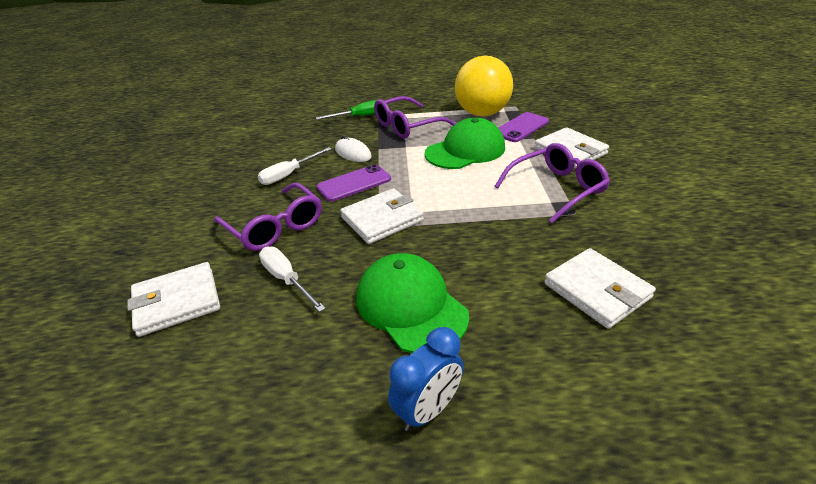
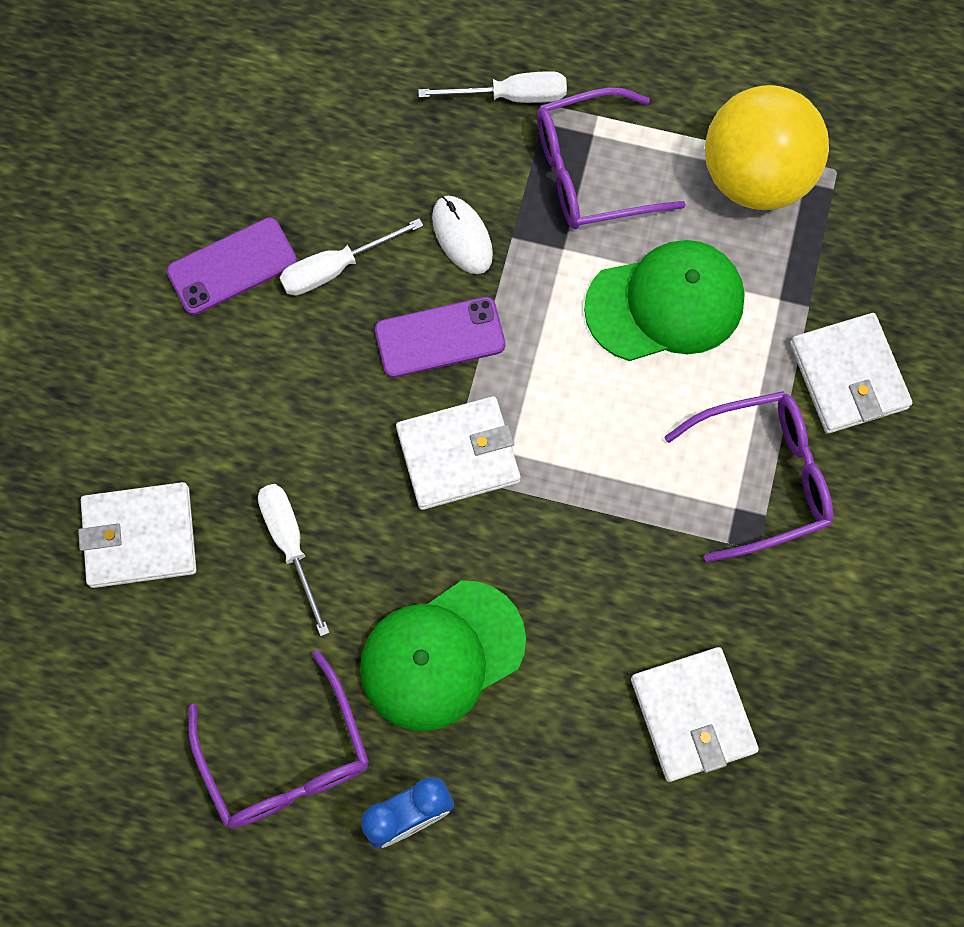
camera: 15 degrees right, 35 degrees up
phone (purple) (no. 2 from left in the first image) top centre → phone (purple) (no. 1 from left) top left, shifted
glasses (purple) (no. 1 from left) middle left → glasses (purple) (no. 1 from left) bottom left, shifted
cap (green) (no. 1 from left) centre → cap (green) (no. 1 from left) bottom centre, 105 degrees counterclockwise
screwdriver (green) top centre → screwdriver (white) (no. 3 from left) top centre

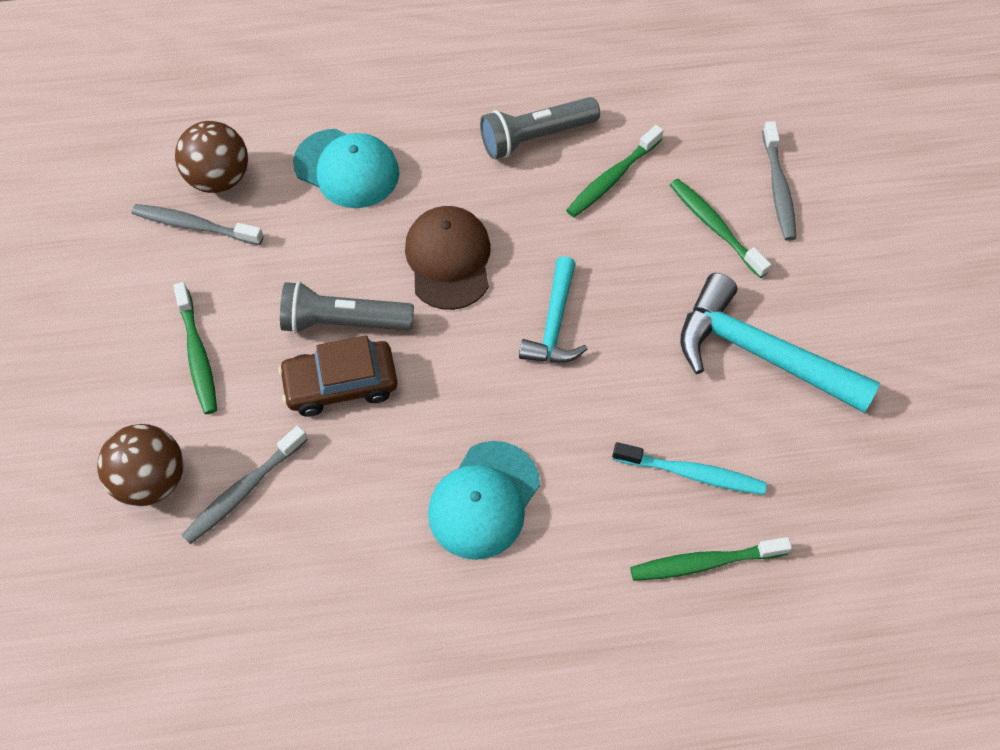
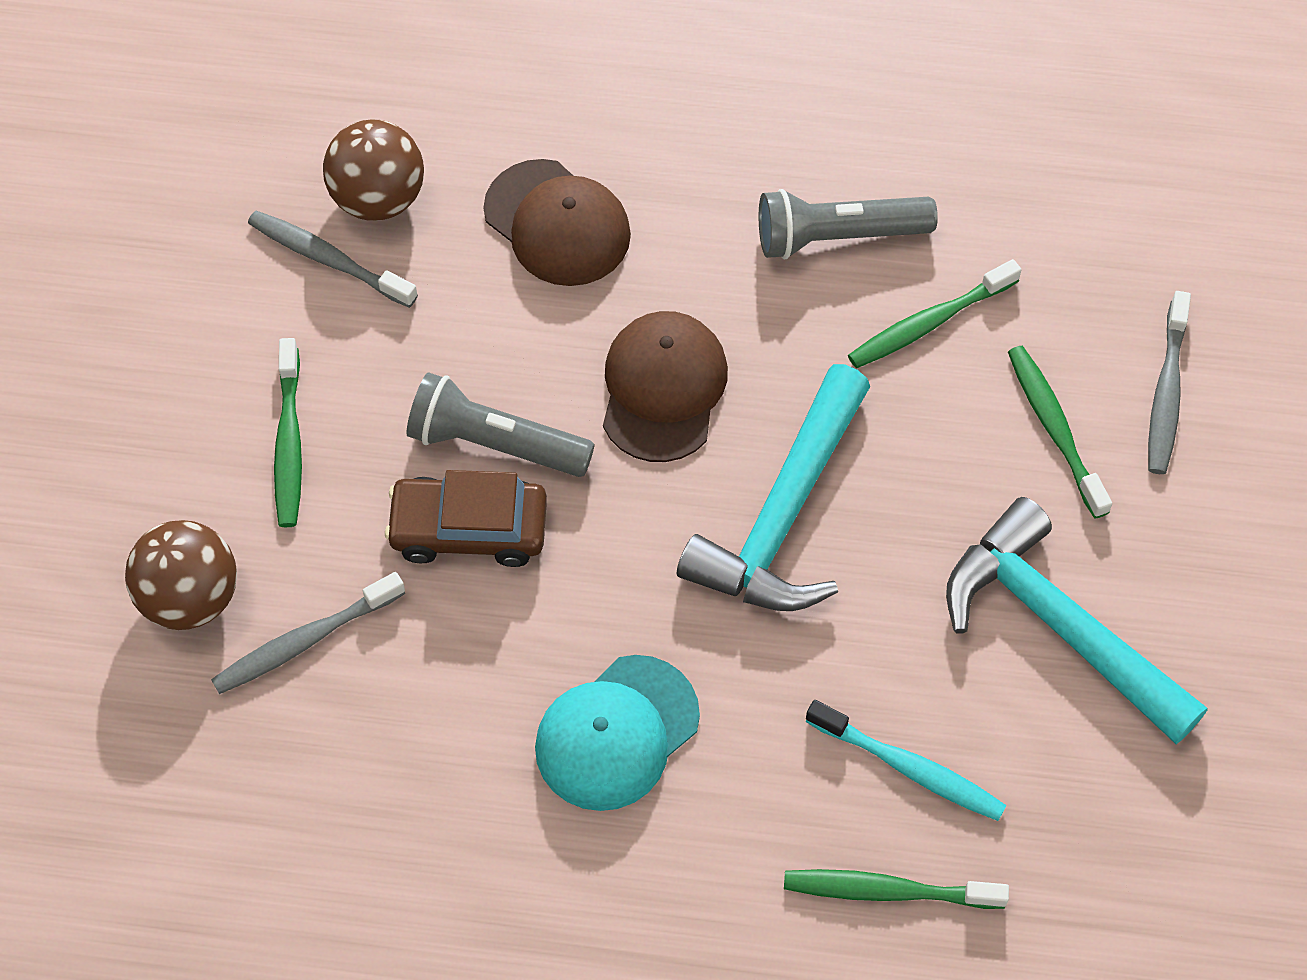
camera: 15 degrees right, 0 degrees up
cap (turquoise) (no. 1 from left) top centre → cap (brown) (no. 1 from left) top centre
hammer (turquoise) (no. 1 from left) centre, x1.64

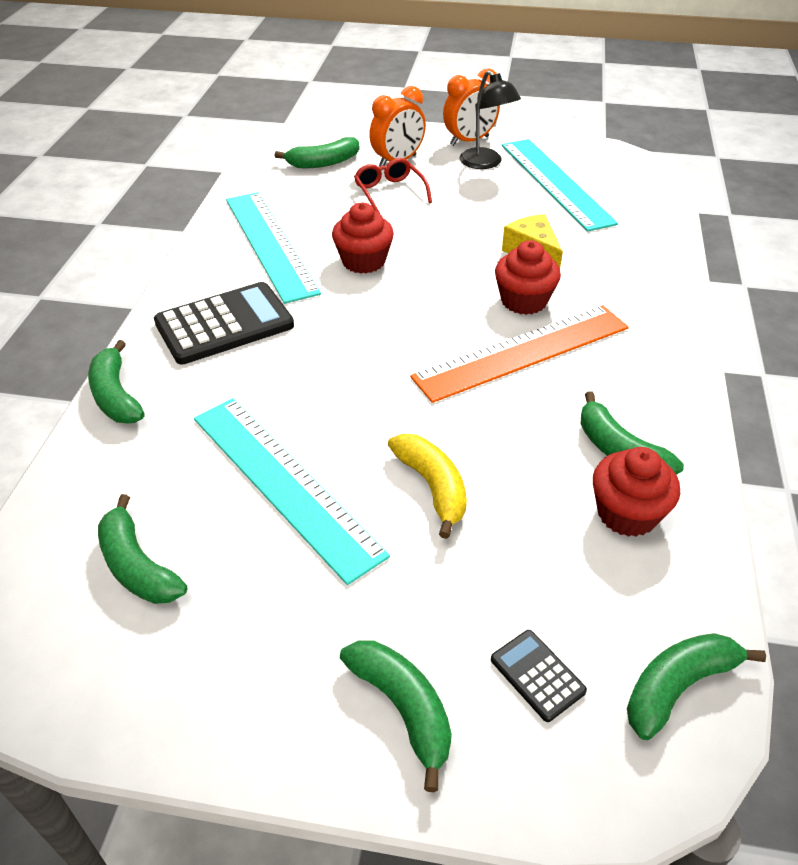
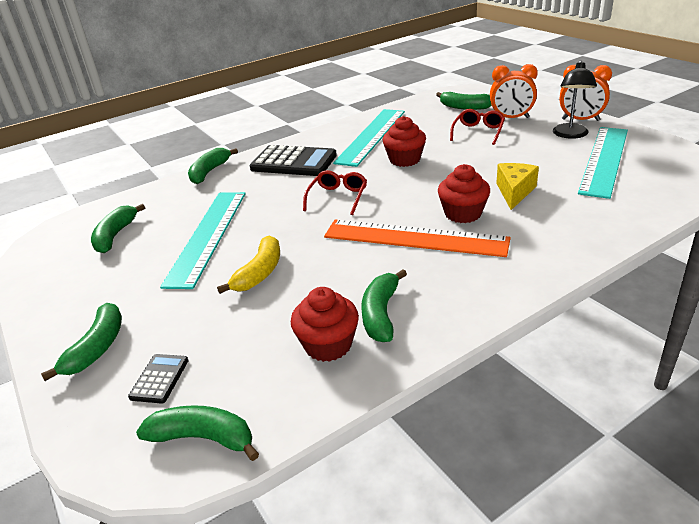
camera: 50 degrees right, 10 degrees down
- → glasses (red) (no. 1 from left) centre

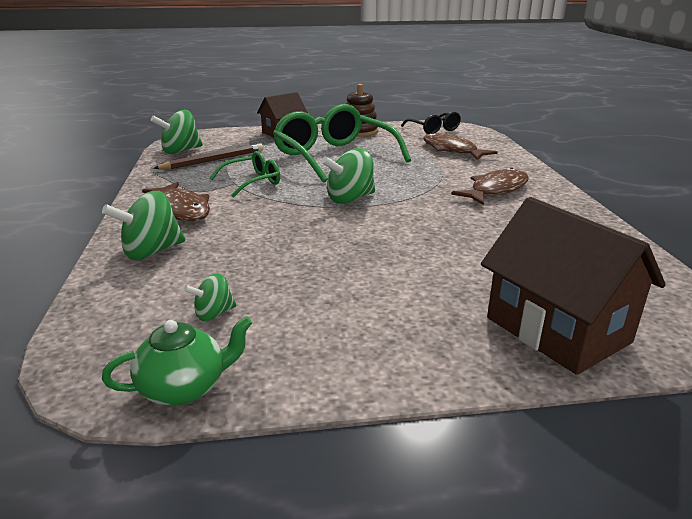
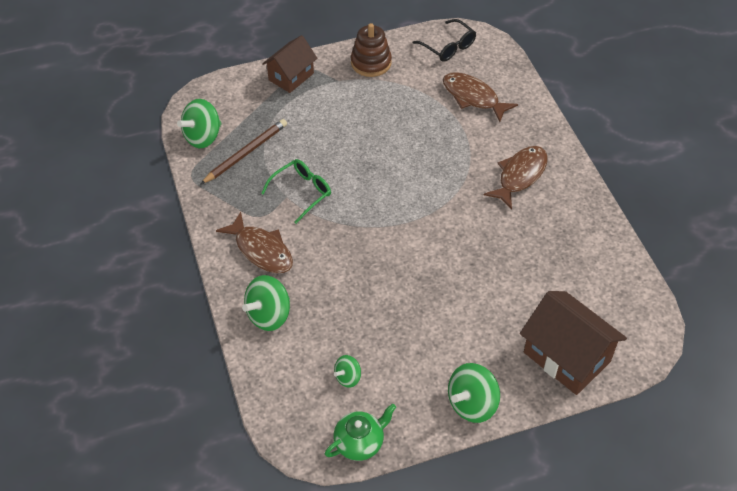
camera: 10 degrees left, 25 degrees up
spinning top (green) (no. 4 from left) centre → spinning top (green) (no. 4 from left) bottom centre, shifted
glasses (green) (no. 2 from left) top centre → -

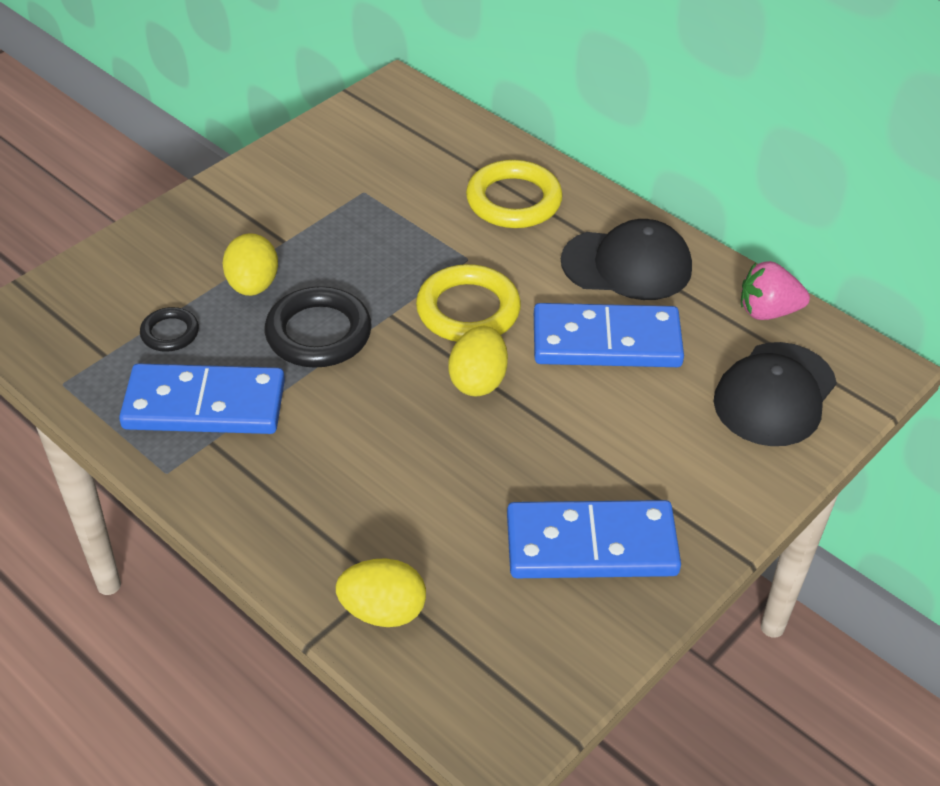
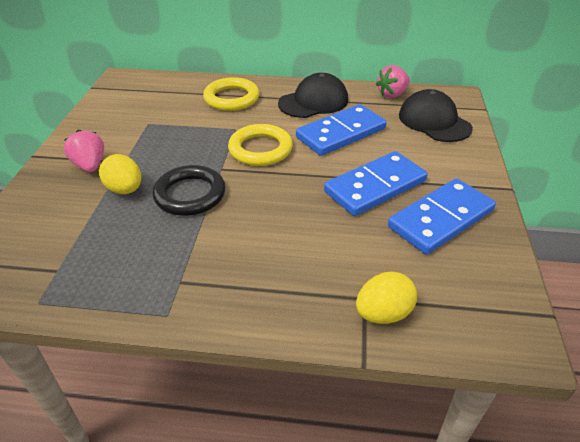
camera: 35 degrees left, 5 degrees down
- → strawberry (pink) (no. 1 from left) middle left
domino (blue) (no. 1 from left in the first image) middle left → domino (blue) (no. 2 from left) centre, shifted
cap (black) (no. 2 from left) middle right → cap (black) (no. 2 from left) top right, 150 degrees clockwise
ring (black) (no. 1 from left) middle left → -
egg (yellow) (no. 3 from left) centre → -

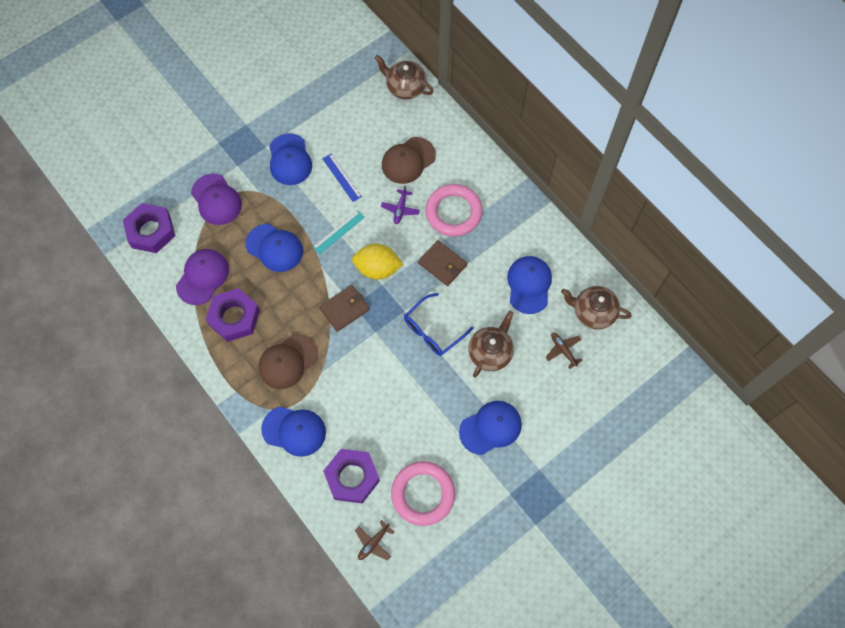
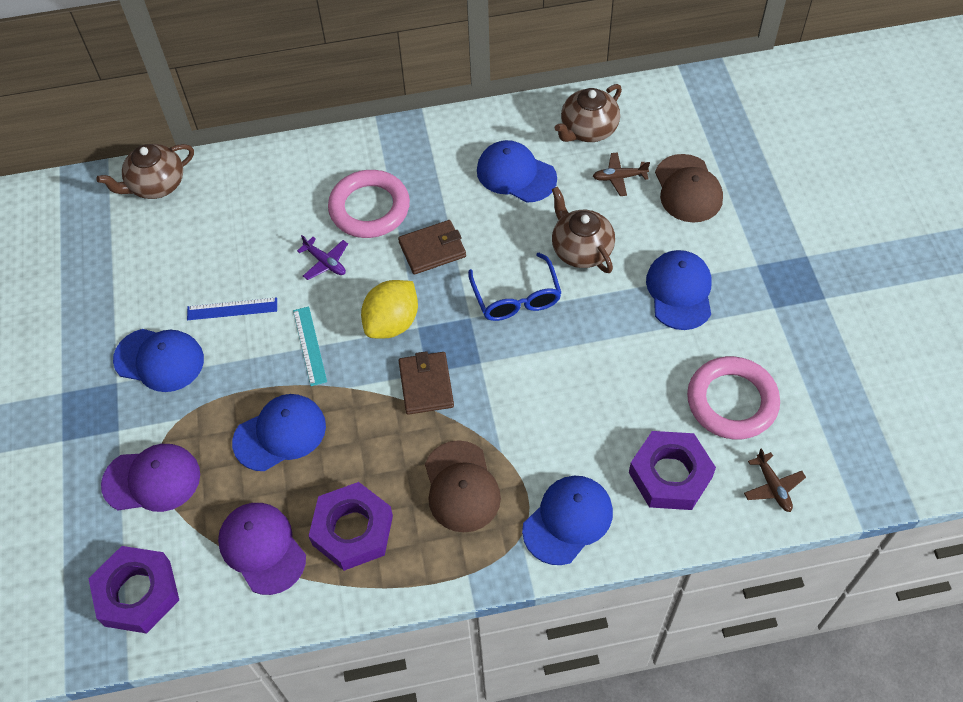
camera: 60 degrees left, 10 degrees down
cap (brown) (no. 2 from left) top centre → cap (brown) (no. 2 from left) top right, shifted

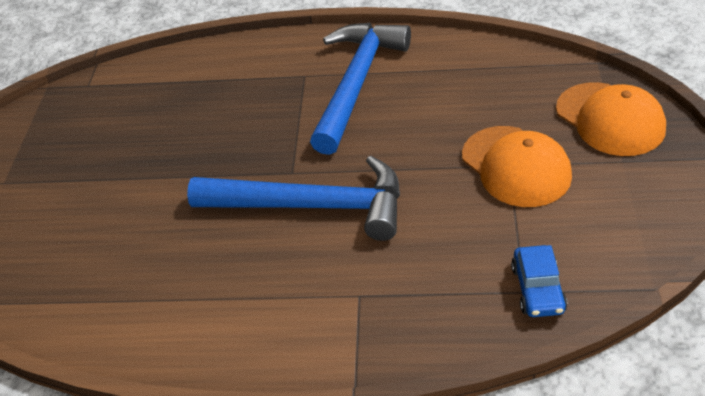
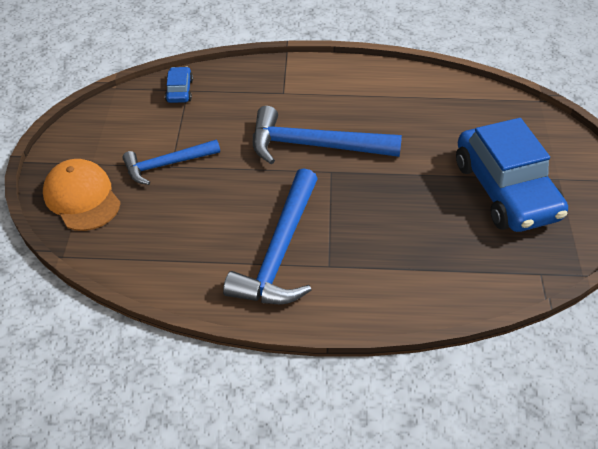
camera: 175 degrees right, 5 degrees up
cap (orange) (no. 1 from left) middle right → hammer (blue) (no. 1 from left) middle left
- → car (blue) (no. 2 from left) middle right

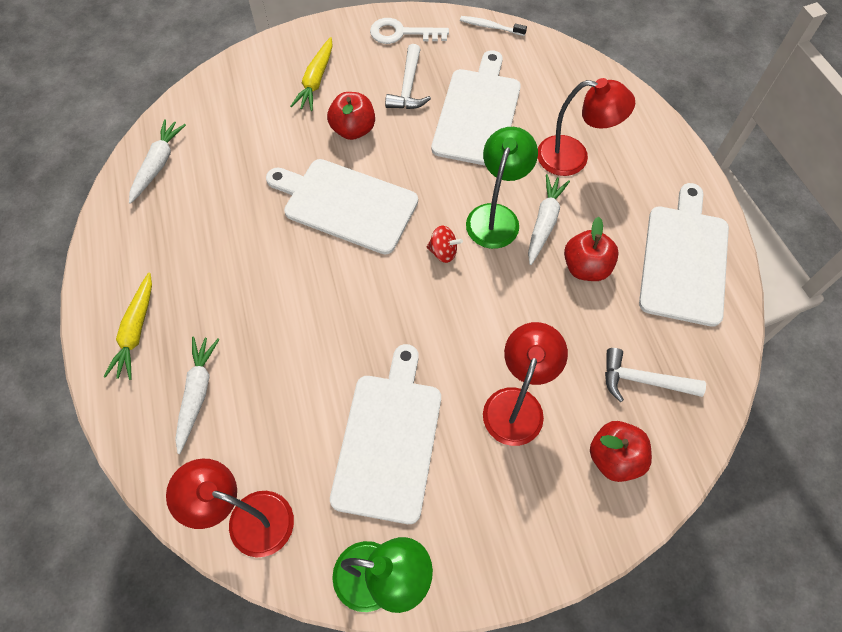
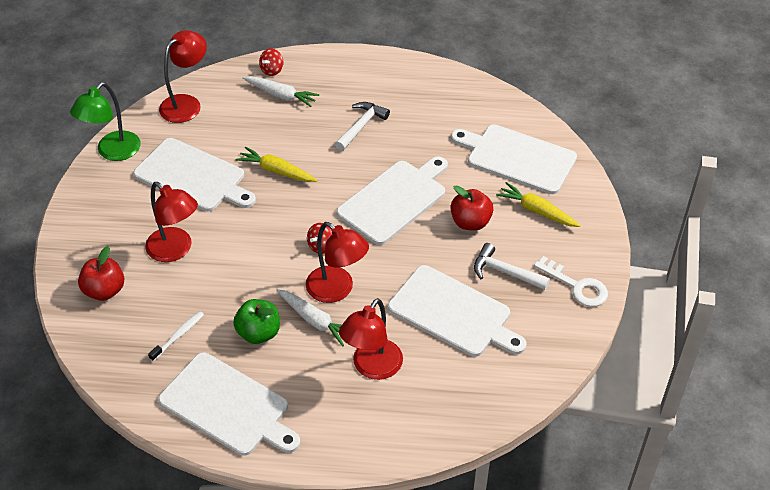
camera: 110 degrees right, 15 degrees down
toothbrush (white) top centre → toothbrush (white) bottom left, shifted
apple (red) (no. 2 from left) middle right → apple (green) middle left
carrot (yellow) (no. 1 from left) middle left → carrot (yellow) (no. 1 from left) centre, shifted
- → spinning top (red) (no. 1 from left) top centre
lamp (green) (no. 2 from left) top centre → lamp (red) (no. 3 from left) centre
hammer (white) (no. 2 from left in the first image) middle right → hammer (white) (no. 1 from left) top centre, shifted
- → cutting board (white) (no. 5 from left) top right
key (white) top centre → key (white) middle right, 105 degrees clockwise
carrot (white) (no. 1 from left) top left → -

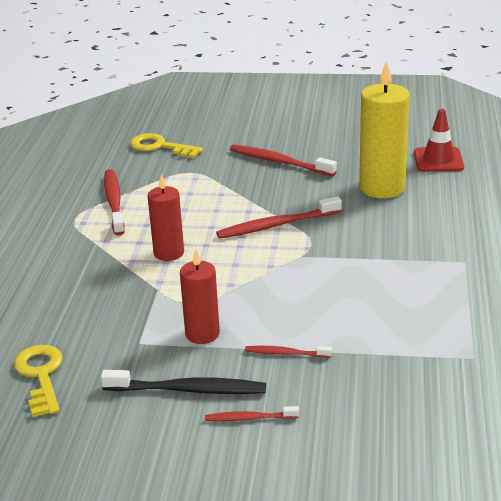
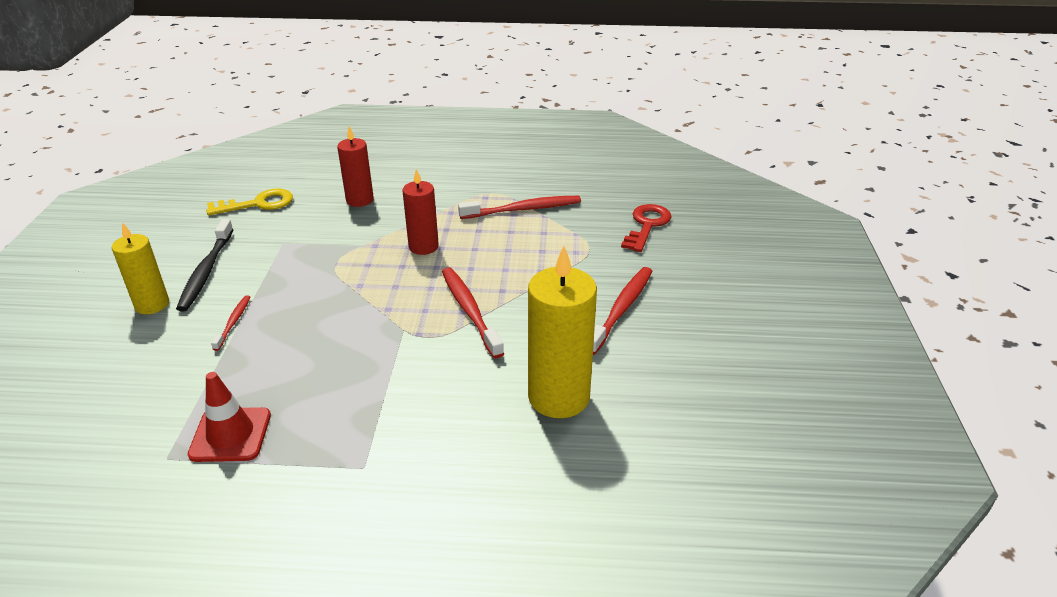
camera: 85 degrees right, 5 degrees up
toothbrush (red) (no. 2 from left) bottom centre → candle (yellow) (no. 1 from left) middle left
traffic cone (red) top right → traffic cone (red) bottom left, shifted
candle (red) (no. 2 from left in the first image) centre → candle (red) (no. 1 from left) top centre, shifted
key (yellow) (no. 2 from left) top left → key (red) centre

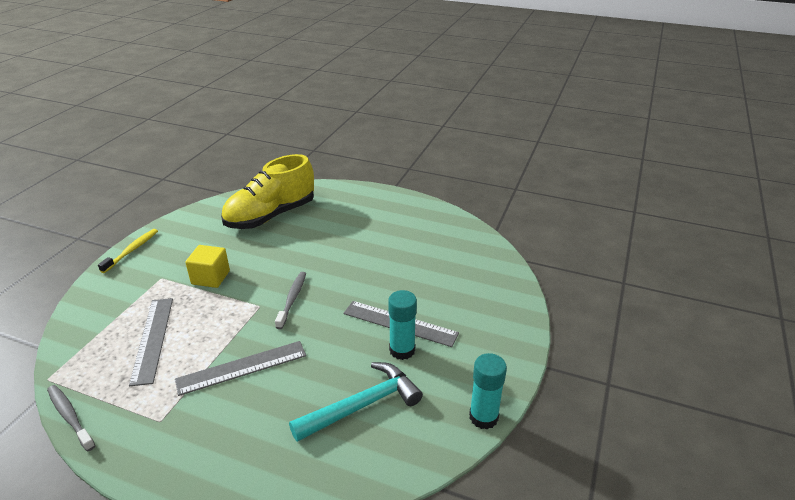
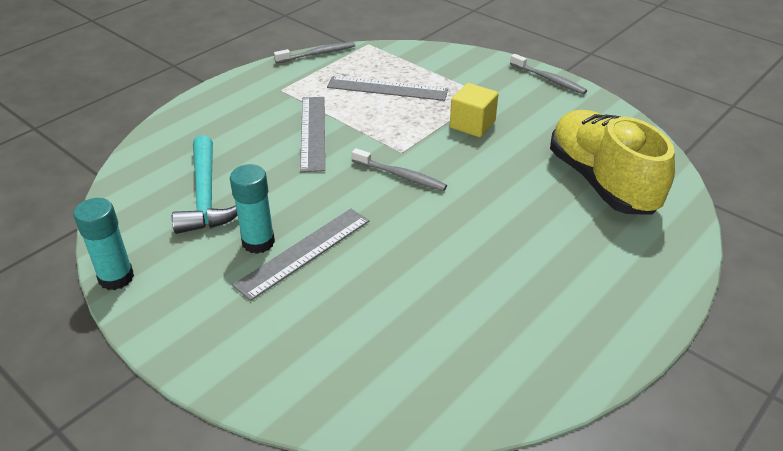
camera: 110 degrees right, 5 degrees up
toothbrush (yellow) middle left → toothbrush (grey) (no. 3 from left) top right

